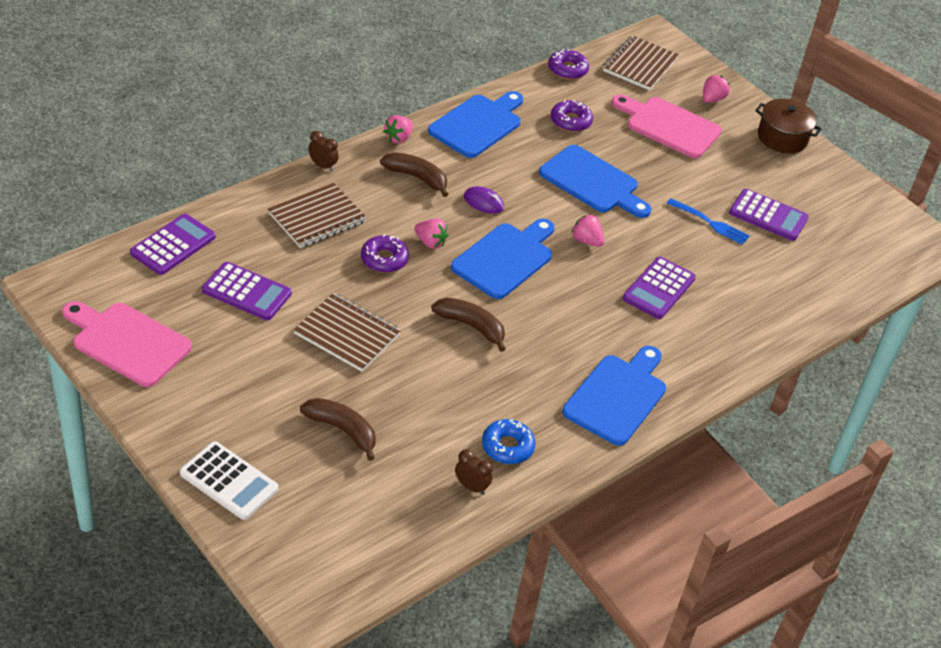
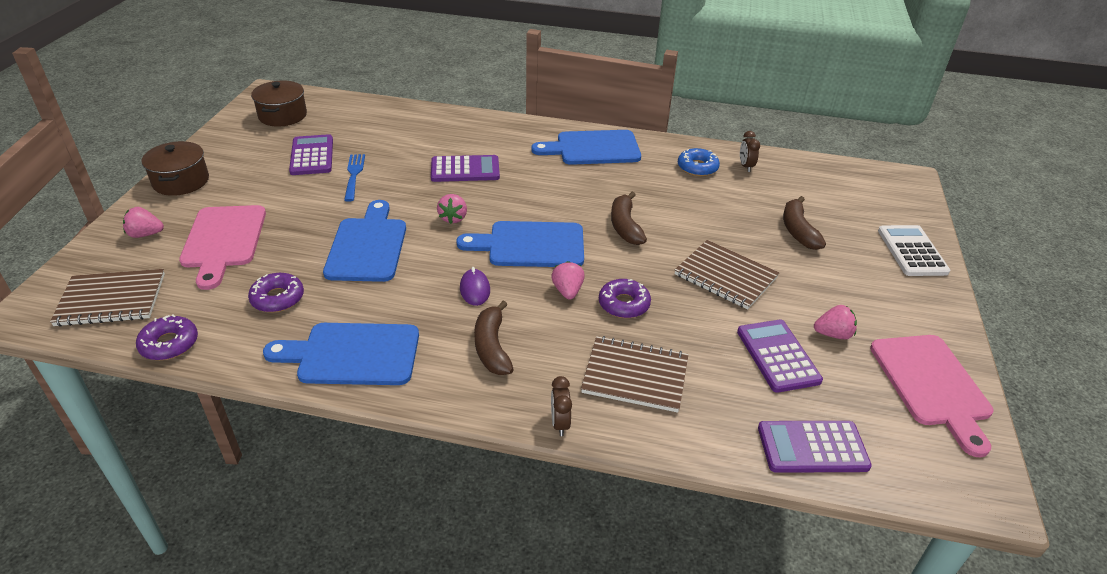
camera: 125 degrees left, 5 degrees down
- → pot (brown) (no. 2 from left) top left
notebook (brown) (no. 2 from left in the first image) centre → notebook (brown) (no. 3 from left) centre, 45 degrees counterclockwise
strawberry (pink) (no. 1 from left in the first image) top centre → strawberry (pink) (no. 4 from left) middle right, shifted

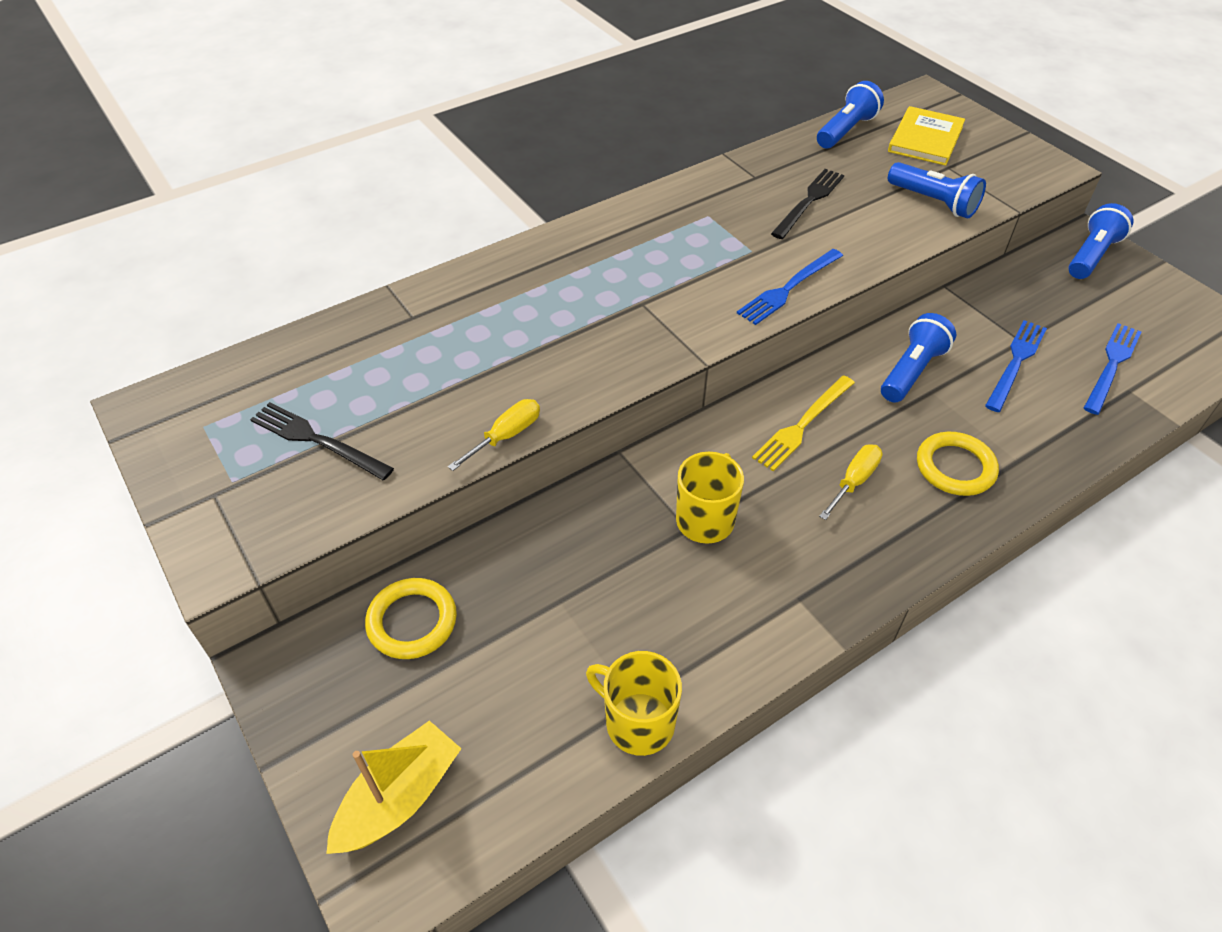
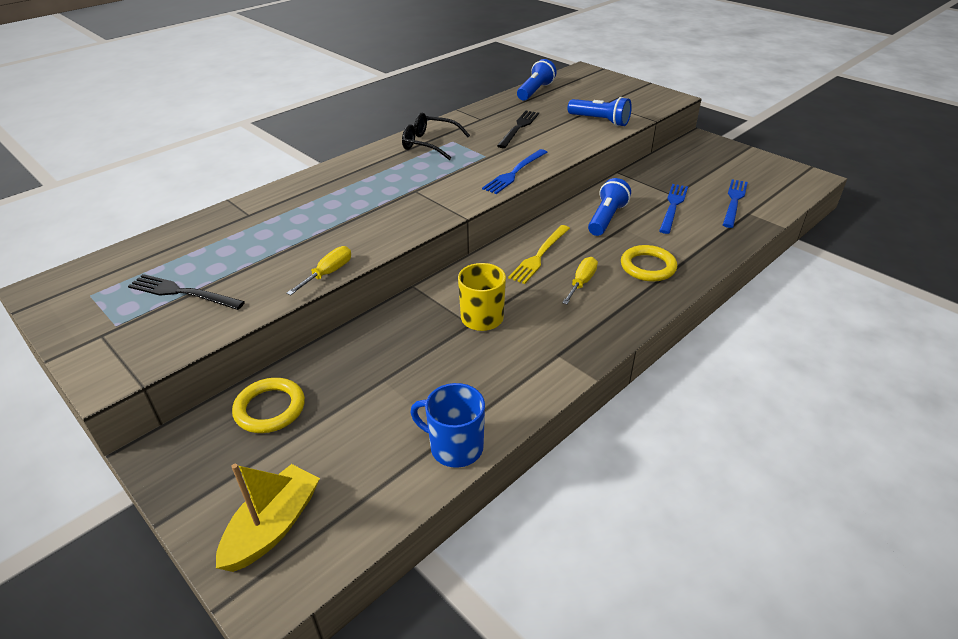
camera: 10 degrees left, 10 degrees down
- → glasses (black) top centre
mug (yellow) (no. 1 from left) bottom centre → mug (blue) centre
book (yellow) top right → -
flashlight (blue) (no. 4 from left) top right → -

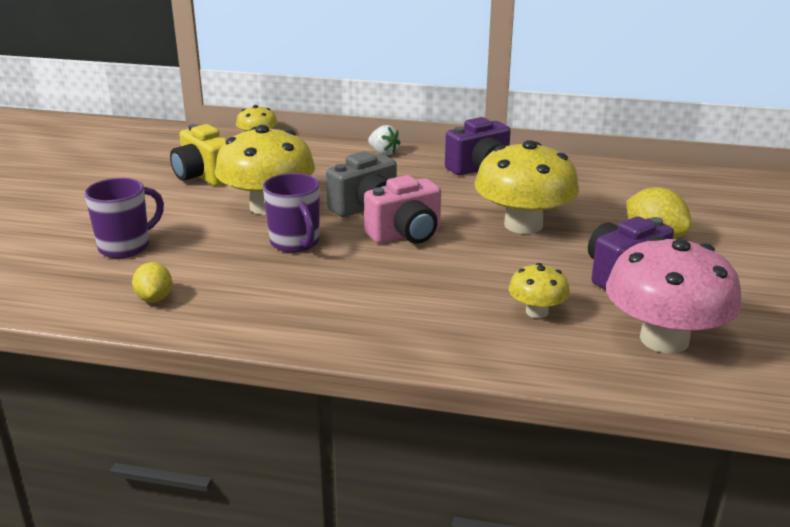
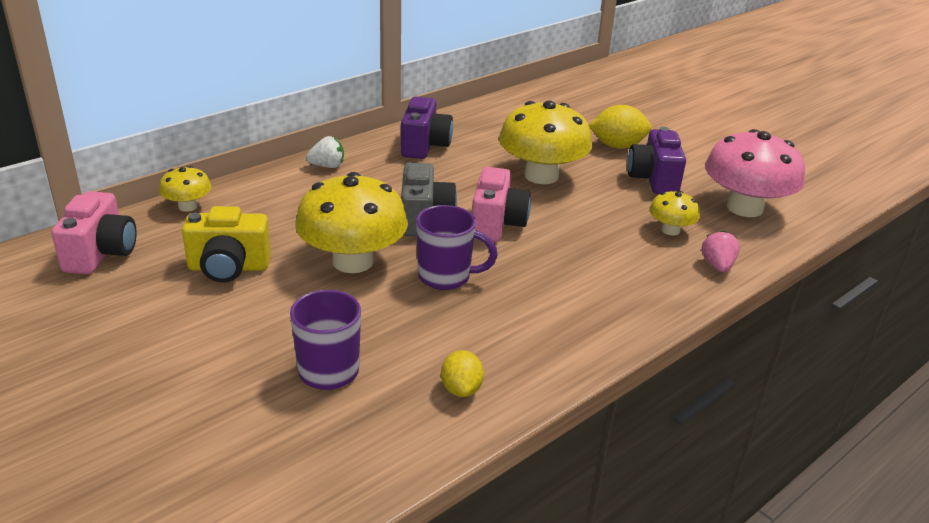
camera: 55 degrees left, 5 degrees up
- → camera (pink) (no. 1 from left) middle left
lemon (yellow) (no. 1 from left) middle left → lemon (yellow) (no. 1 from left) bottom centre, 60 degrees clockwise
- → strawberry (pink) middle right

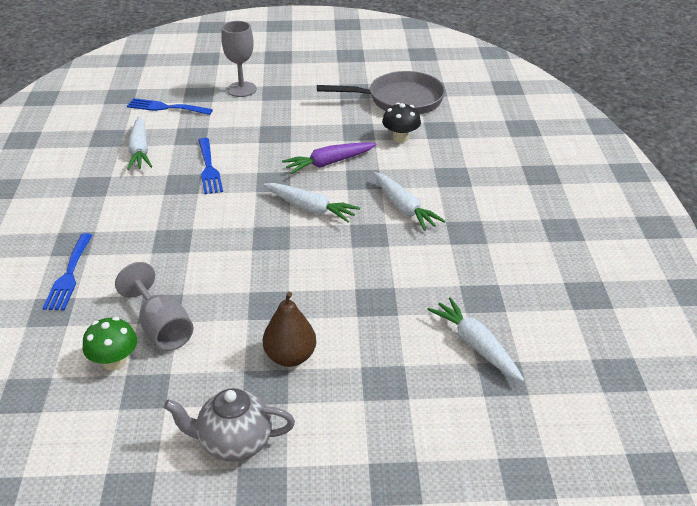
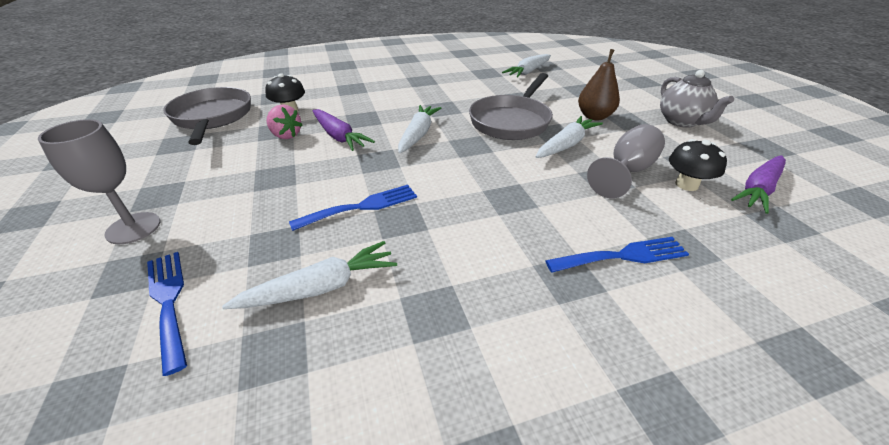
camera: 105 degrees left, 0 degrees up
fork (blue) (no. 2 from left in the first image) top left → fork (blue) (no. 1 from left) bottom left, 150 degrees clockwise
- → strawberry (pink) top left
- → pan (grey) (no. 2 from left) top centre
carrot (white) (no. 3 from left in the first image) centre → carrot (white) (no. 4 from left) top centre, shifted
mushroom (green) bottom left → mushroom (black) (no. 2 from left) middle right
- → carrot (purple) (no. 2 from left) middle right

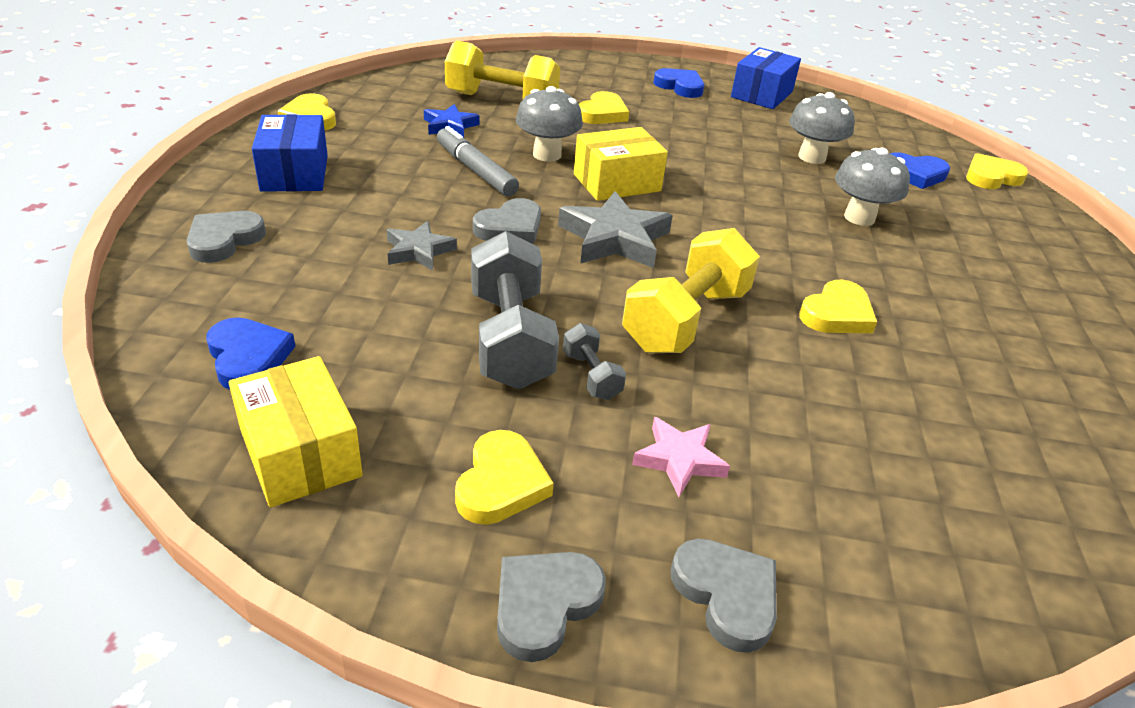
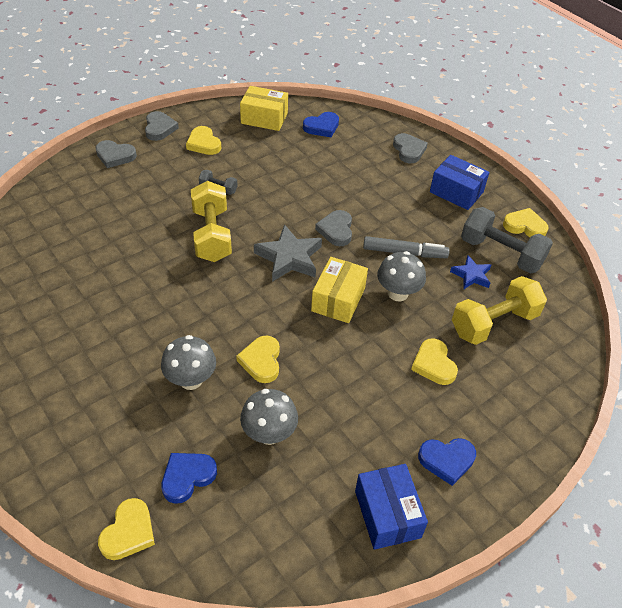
camera: 135 degrees right, 10 degrees up
heart (yellow) (no. 4 from left in the first image) middle right → heart (yellow) (no. 3 from left) centre, shifted
heart (blue) (no. 1 from left in the first image) middle left → heart (blue) (no. 2 from left) top centre, 45 degrees counterclockwise
dumbbell (grey) (no. 1 from left in the first image) centre → dumbbell (grey) (no. 2 from left) middle right, shifted
star (grey) (no. 1 from left) centre → -
star (pink) centre → -

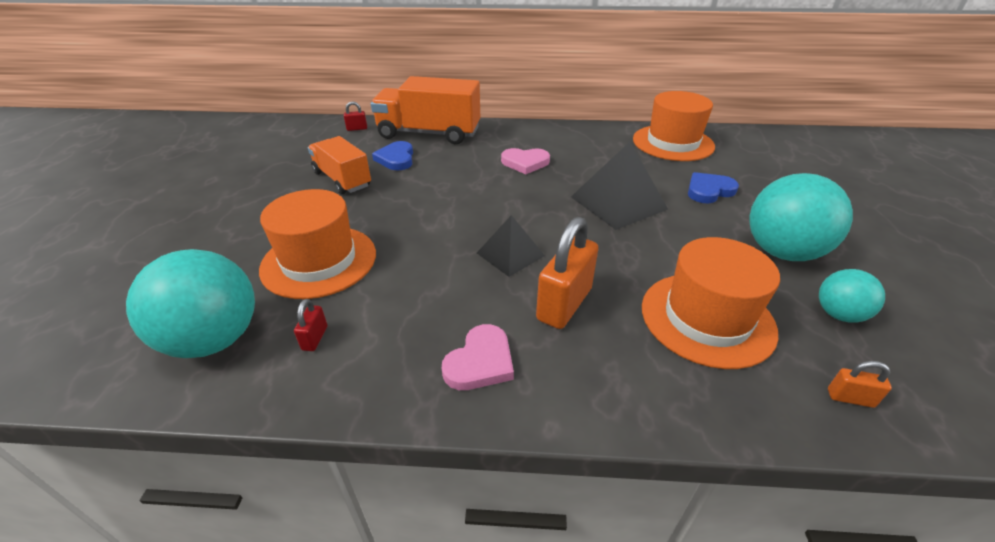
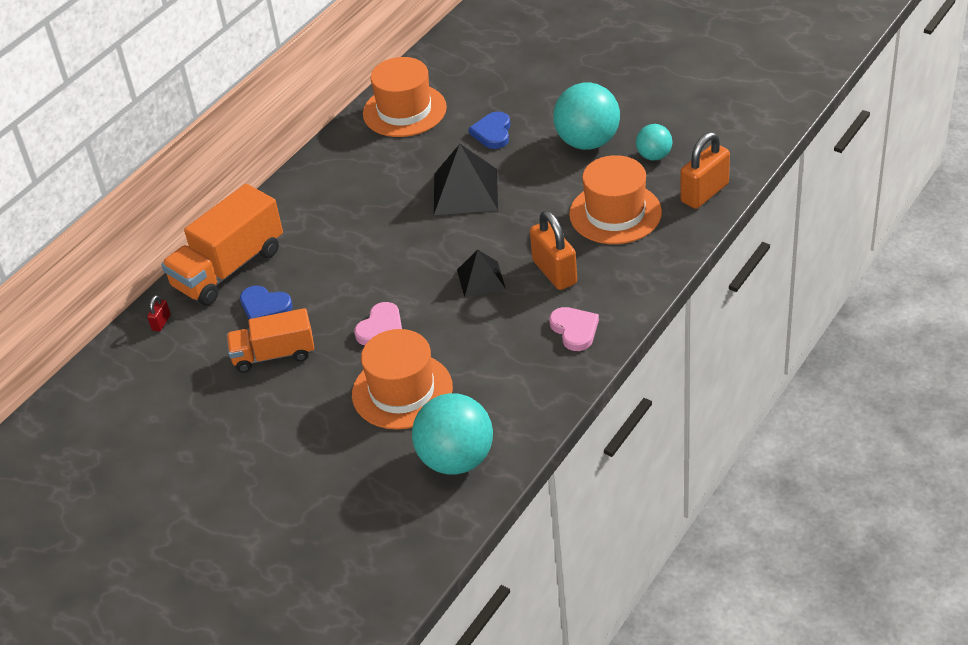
camera: 55 degrees left, 5 degrees up
heart (pink) (no. 2 from left in the first image) top centre → heart (pink) (no. 1 from left) centre, shifted
padlock (orange) (no. 2 from left) bottom right → padlock (orange) (no. 2 from left) top right, x2.19
padlock (red) (no. 1 from left) middle left → -

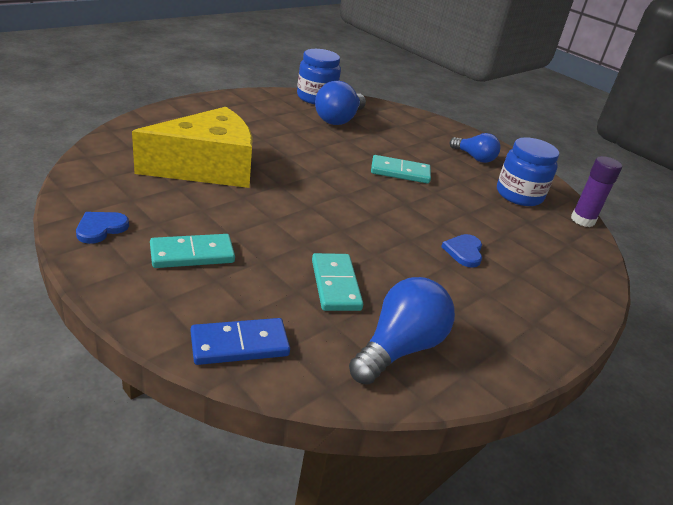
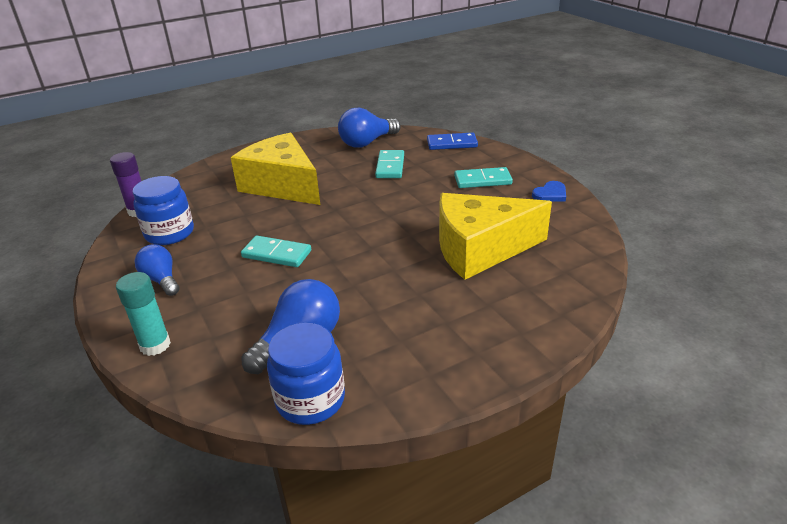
camera: 160 degrees left, 0 degrees up
- → glue stick (turquoise) middle left
heart (blue) (no. 2 from left) middle right → cheese (yellow) (no. 1 from left) top centre

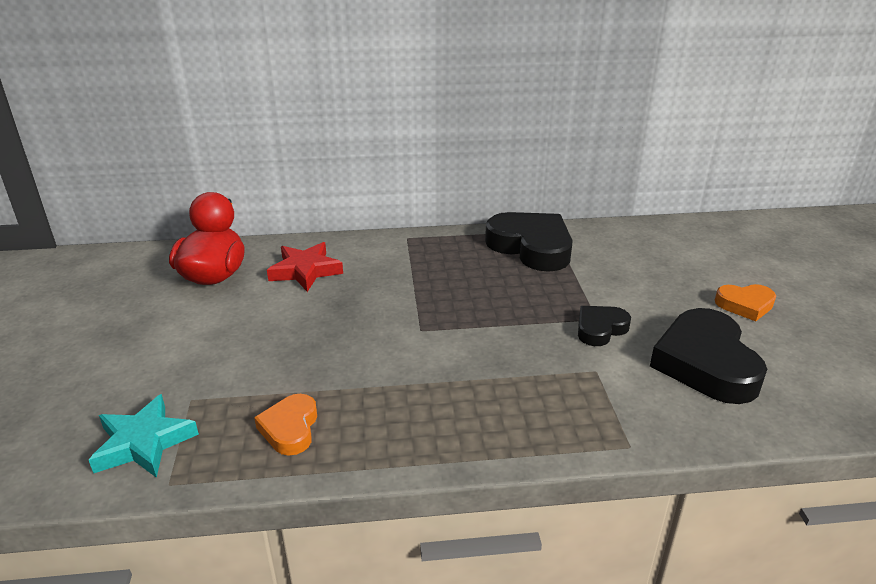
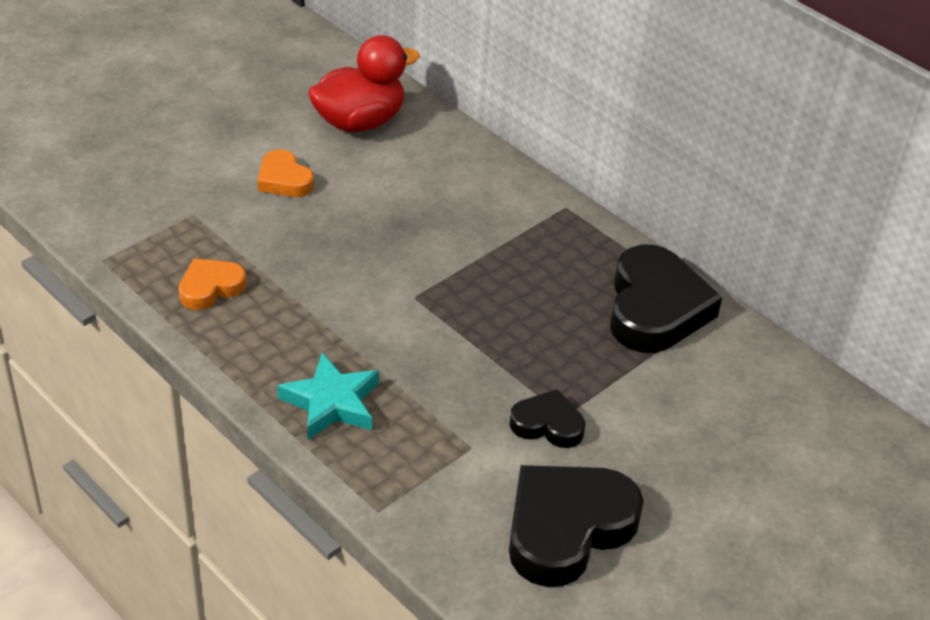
camera: 50 degrees right, 10 degrees up
heart (orange) (no. 2 from left) middle right → heart (orange) (no. 2 from left) top left, shifted
star (turquoise) bottom left → star (turquoise) centre, shifted
star (red) centre → -

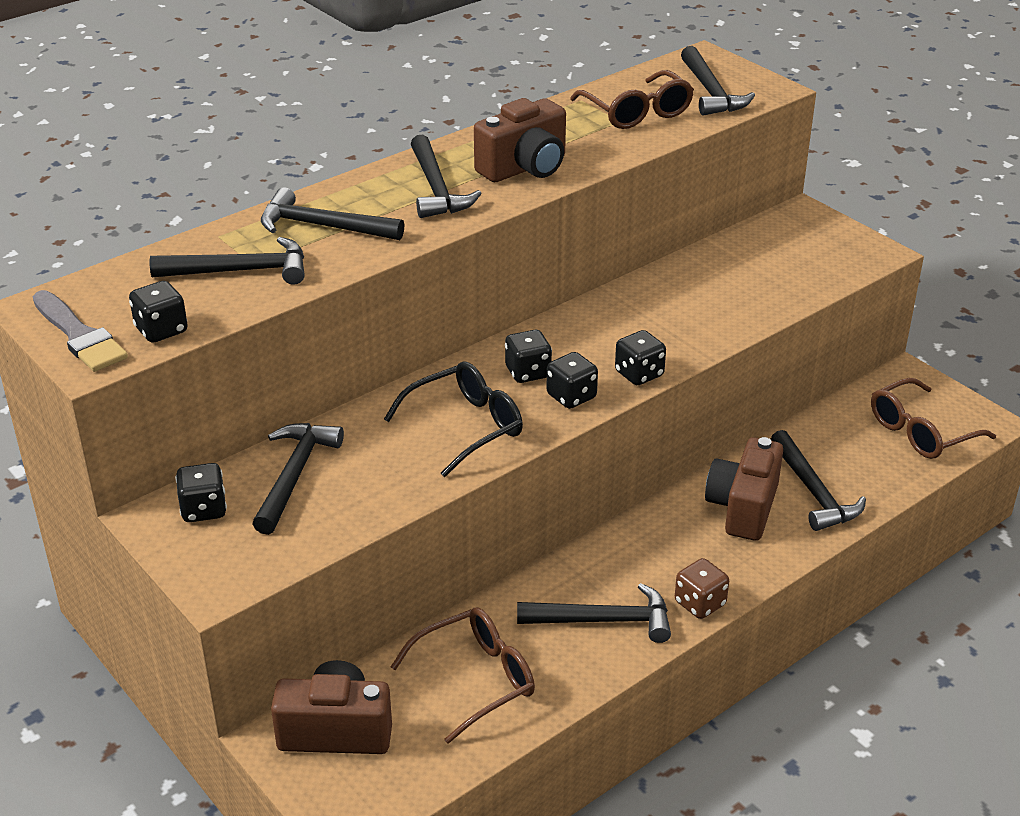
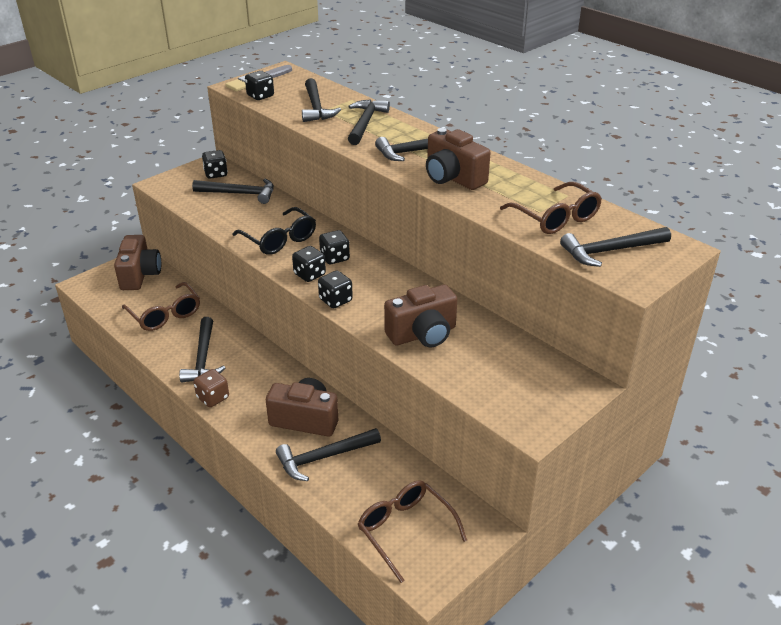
camera: 85 degrees right, 0 degrees up
- → camera (brown) (no. 3 from left) centre
glasses (brown) (no. 2 from left in the first image) top centre → glasses (brown) (no. 3 from left) top right, 90 degrees counterclockwise

